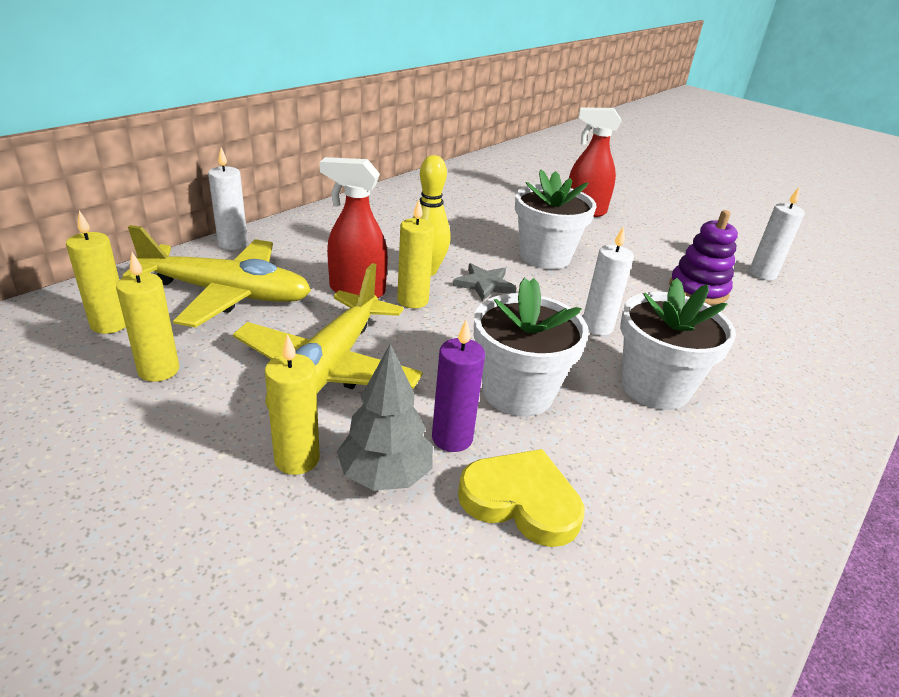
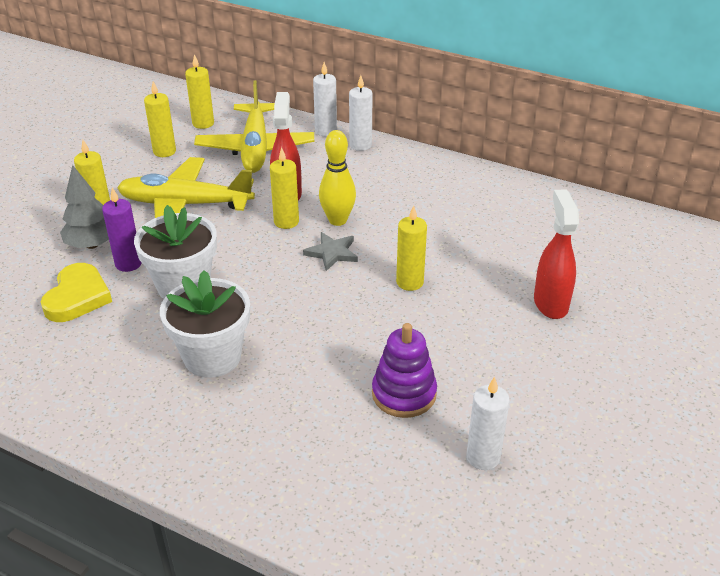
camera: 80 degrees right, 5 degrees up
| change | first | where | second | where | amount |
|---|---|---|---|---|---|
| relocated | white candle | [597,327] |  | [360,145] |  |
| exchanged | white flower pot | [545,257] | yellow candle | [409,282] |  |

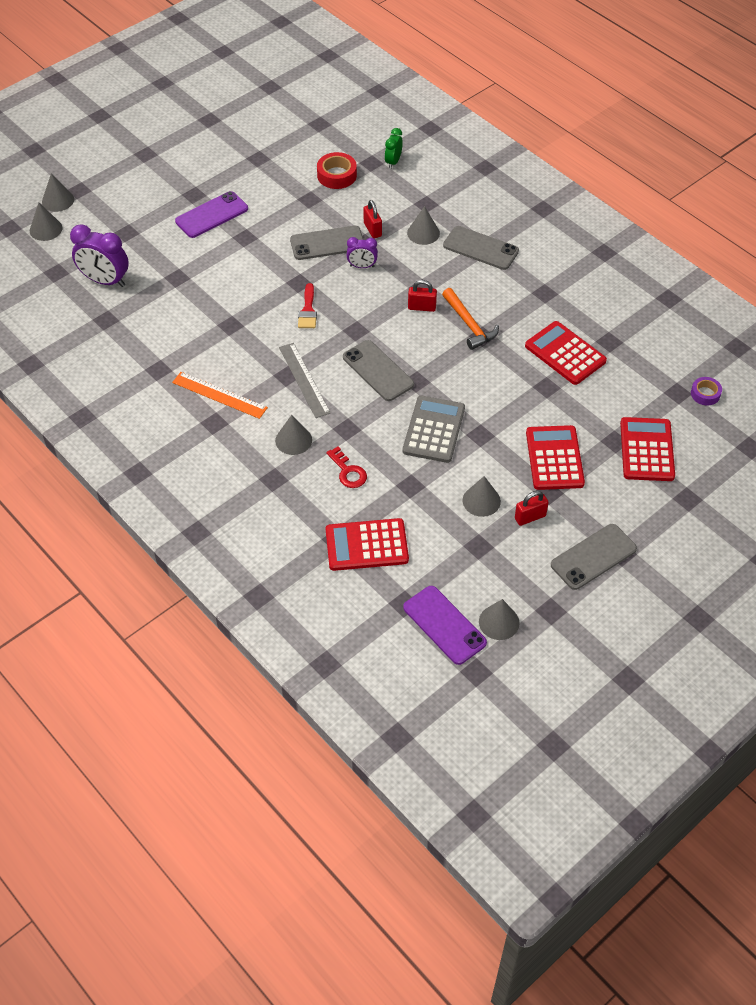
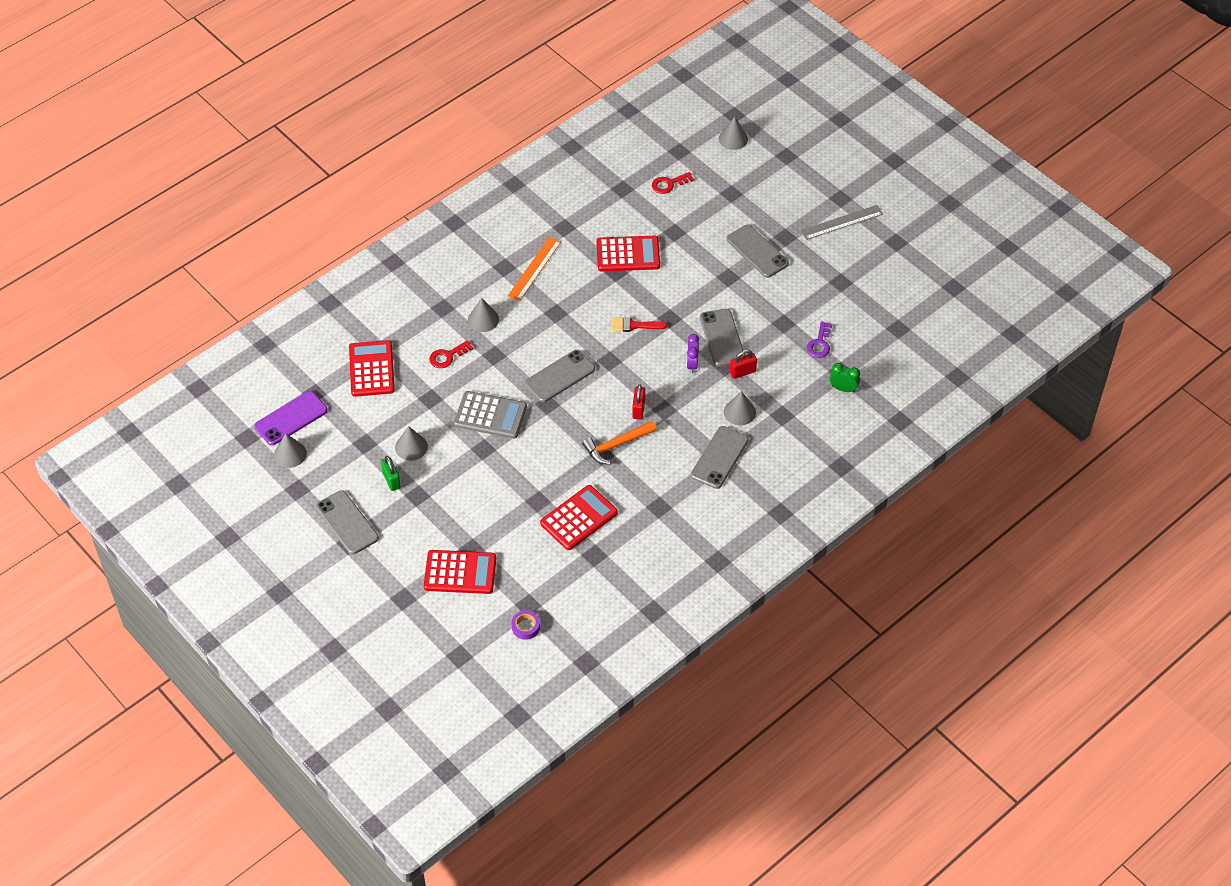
camera: 90 degrees right, 0 degrees up
| change | first | where | second | where | amount |
|---|---|---|---|---|---|
| missing | grey cone | [58,200] |  |  |  |
| relocated | grey ruler | [304,380] |  | [841,222] |  |
| relocated | red calculator | [554,458] |  | [628,254] |  |
| exchanged | purple clock | [105,281] | red key | [669,184] |  |
| exchanged | red tape | [337,175] | purple key | [819,343] |  |
| colour | purple phone | [212,215] | grey phone | [757,251] |  |
| colour | red padlock | [530,517] | green padlock | [391,480] |  |

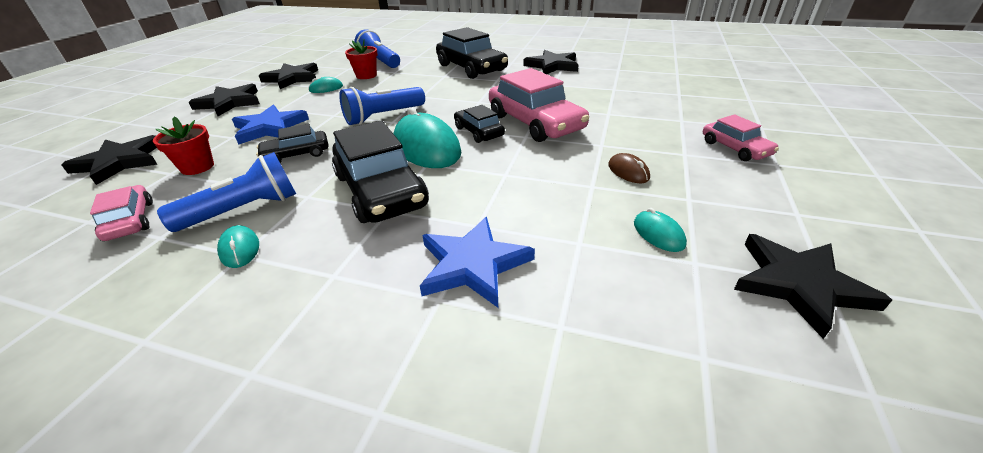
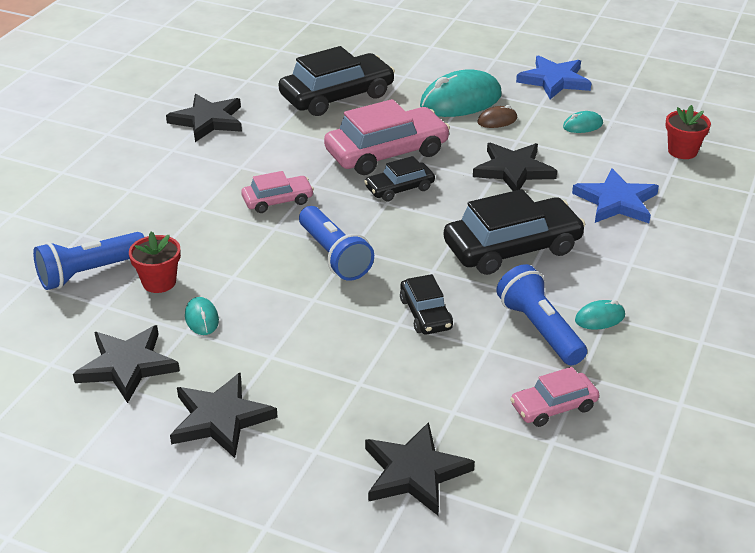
camera: 85 degrees left, 0 degrees up
| change | first | where | second | where | amount |
|---|---|---|---|---|---|
| relocated | red flower pot | [197,167] |  | [682,151] |  |
| relocated | blue star | [270,128] |  | [554,80] |  |
| relocated | turquoise mouse | [427,148] |  | [460,101] |  |
| relocated | black car | [471,68] |  | [337,96] |  |
| relocated | pink car | [735,148] |  | [277,201] |  |
| relocated | black star | [799,284] |  | [513,170] |  |

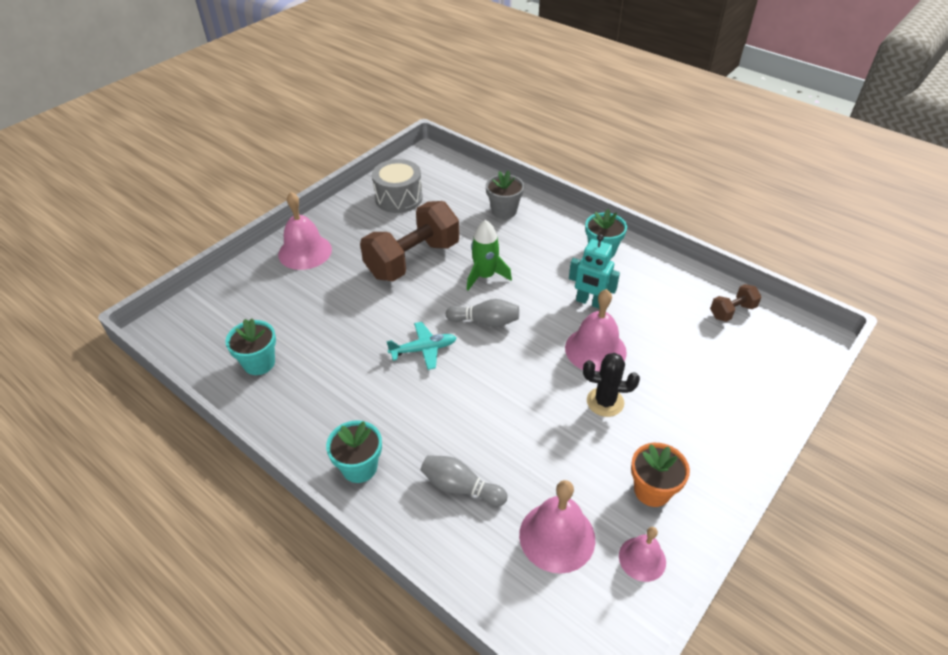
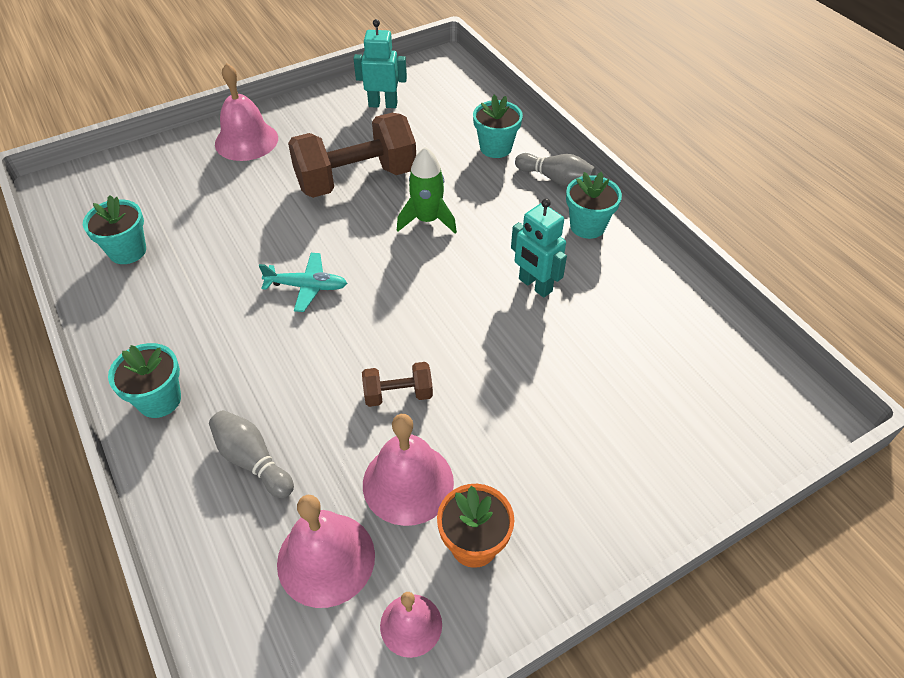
camera: 20 degrees right, 5 degrees up
| change | first | where | second | where | amount |
|---|---|---|---|---|---|
| missing | black cactus | [605,402] |  |  |  |
| relocated | grey bowling pin | [485,321] |  | [556,179] |  |
| relocated | pink bell | [595,350] |  | [408,483] |  |
| relocated | brown dumbbell | [732,311] |  | [398,394] |  |
| exchanged | grey drum | [398,198] | turquoise robot | [383,104] |  |
| colour | grey flower pot | [504,211] | turquoise flower pot | [495,148] |  |

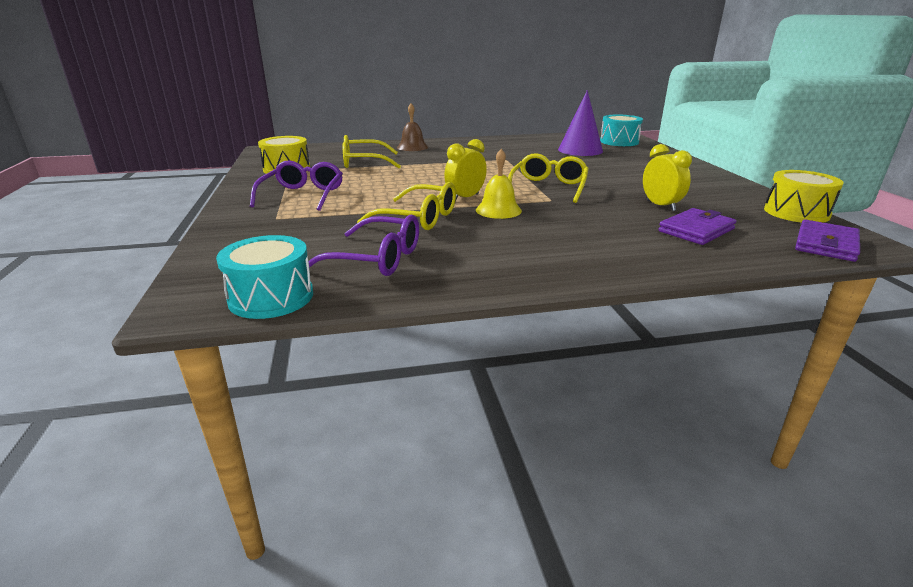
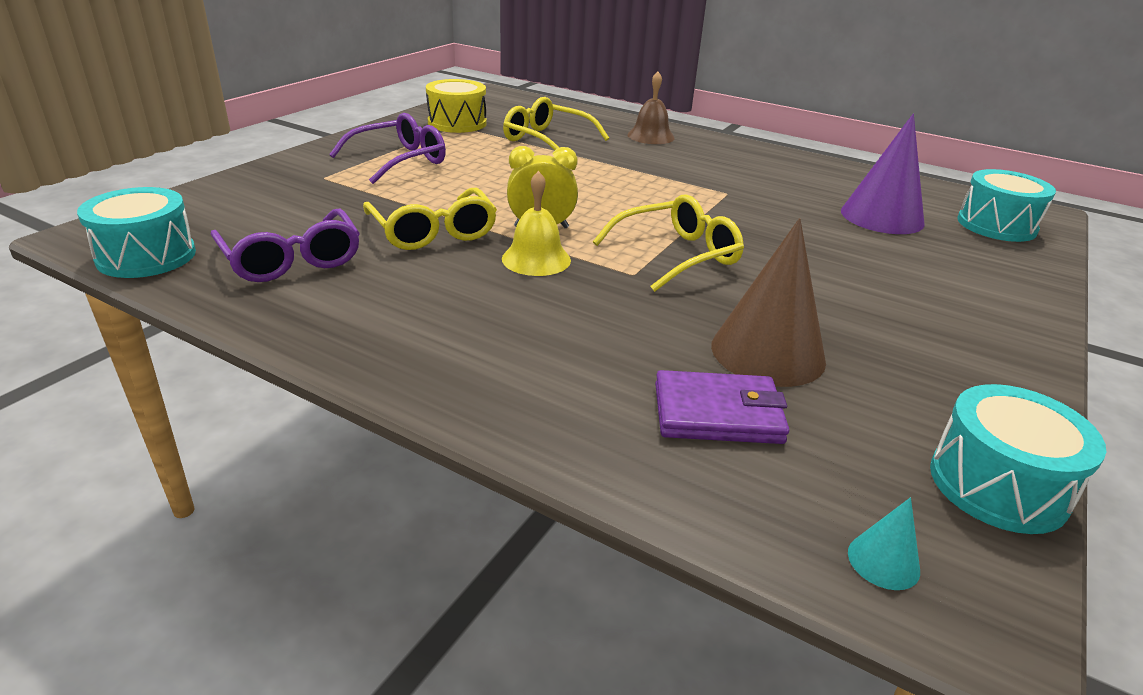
camera: 40 degrees right, 5 degrees up
| change | first | where | second | where | amount |
|---|---|---|---|---|---|
| exchanged | yellow clock | [660,206] | brown cone | [767,352] |  |
| exchanged | purple wallet | [825,244] | turquoise cone | [883,561] |  |
| colour | yellow drum | [796,212] | turquoise drum | [998,485] |  |

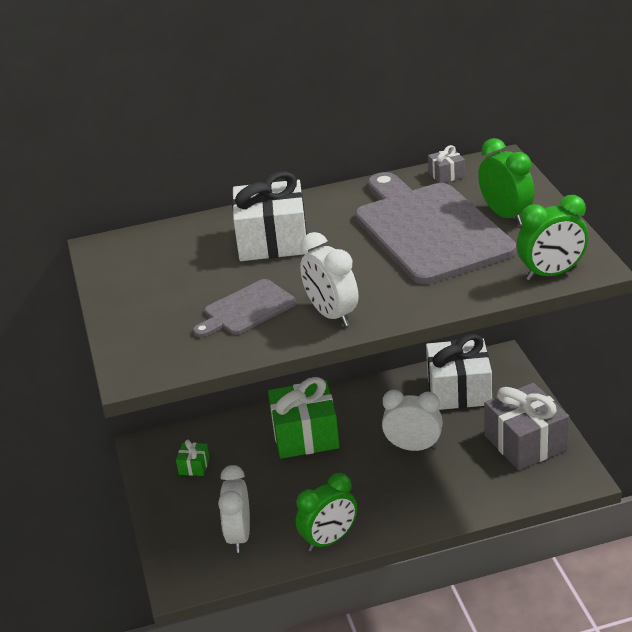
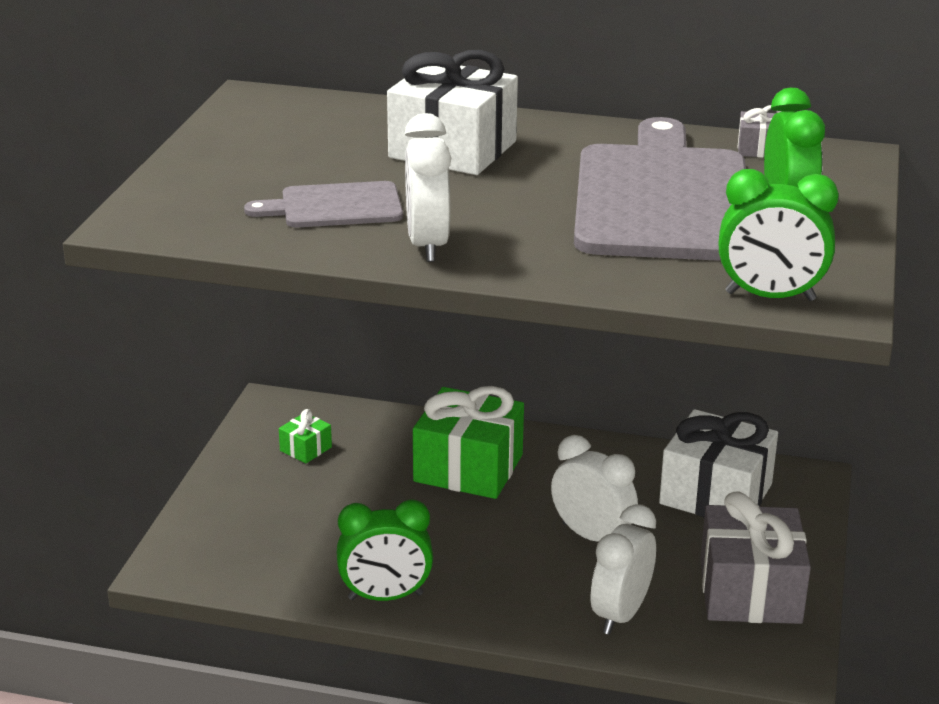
camera: 25 degrees right, 5 degrees down
| change | first | where | second | where | amount |
|---|---|---|---|---|---|
| relocated | white clock | [239,536] |  | [620,614] |  |

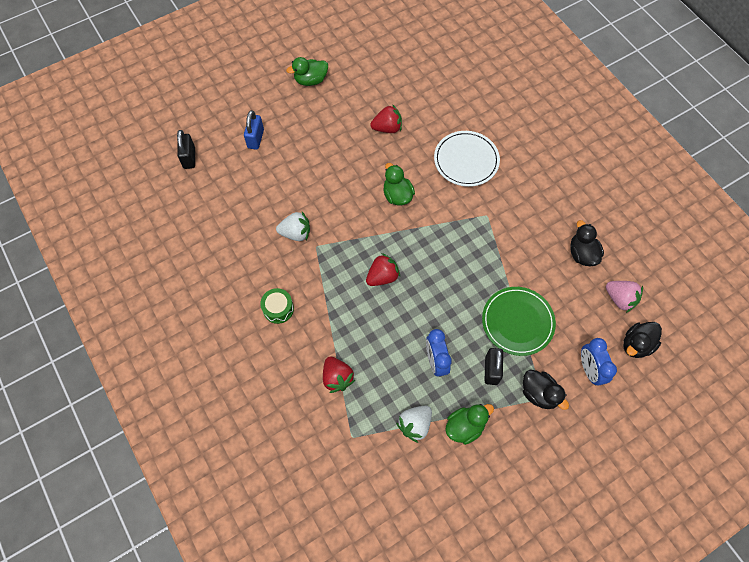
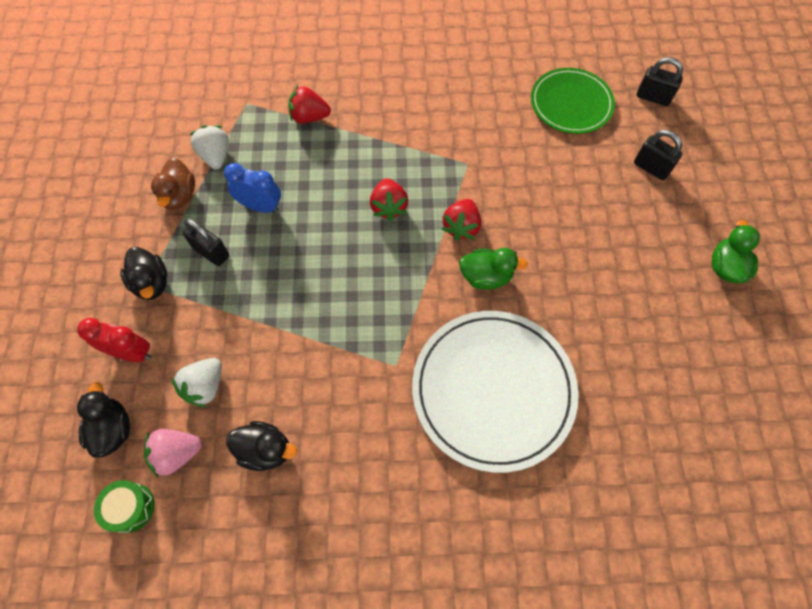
camera: 120 degrees right, 0 degrees up
| change | first | where | second | where | amount |
|---|---|---|---|---|---|
| relocated | green drum | [278,309] |  | [130,507] |  |
| relocated | white strawberry | [296,233] |  | [205,386] |  |
| relocated | red strawberry | [387,128] |  | [461,227] |  |
| relocated | green plate | [517,322] |  | [571,103] |  |
| colour | blue padlock | [255,139] | black padlock | [651,168] |  |
| colour | green duck | [465,426] | brown duck | [179,196] |  |
| colour | blue clock | [589,370] | red clock | [131,353] |  |
| spun | black duck | [539,393] |  | [152,283] | 105 degrees counterclockwise |
| size | white plate | [466,160] |  | [493,390] | x1.59 |

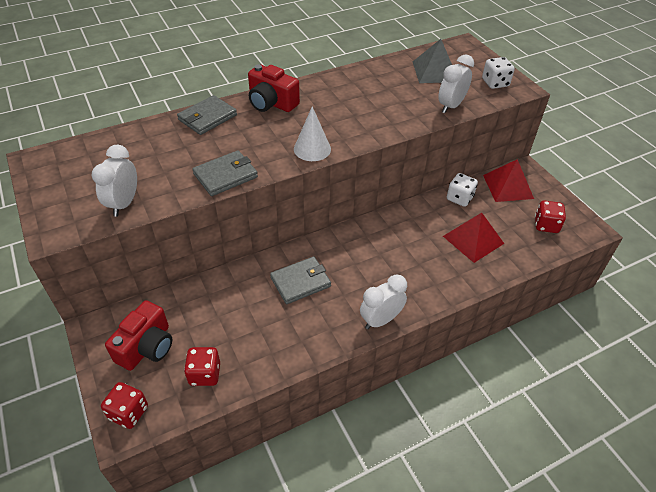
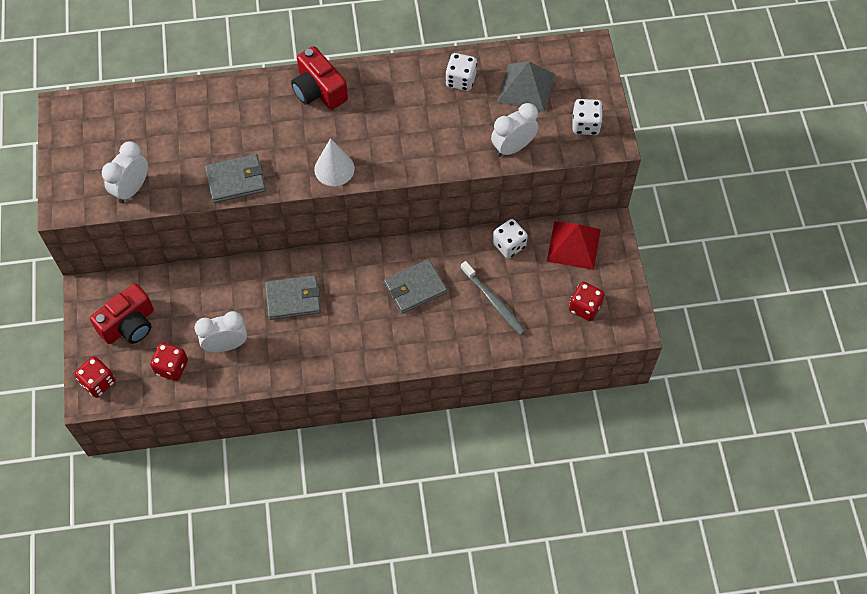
camera: 20 degrees right, 15 degrees up
| change | first | where | second | where | amount |
|---|---|---|---|---|---|
| appeared |  |  | white dice | [460,80] |  |
| relocated | grey wallet | [207,117] |  | [415,288] |  |
| relocated | white clock | [381,320] |  | [226,345] |  |
| exchanged | red pyramid | [473,240] | grey toothbrush | [493,302] |  |

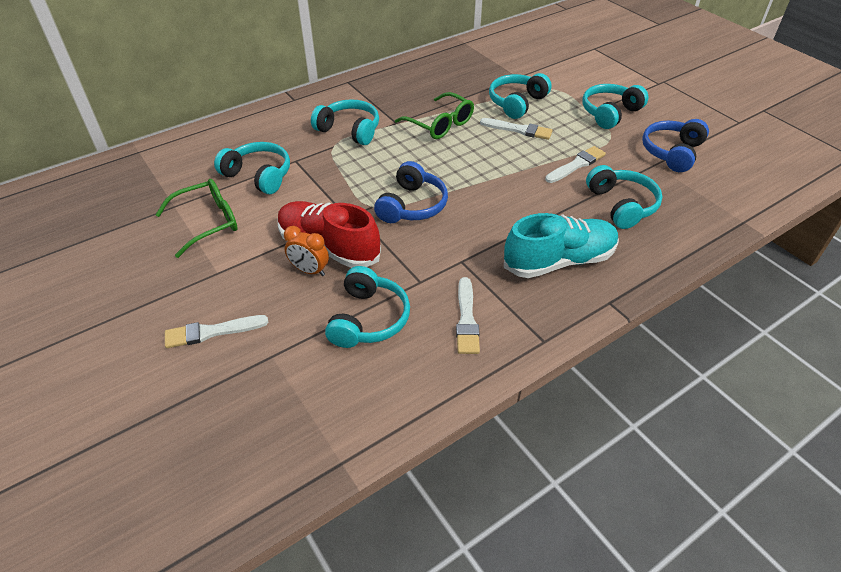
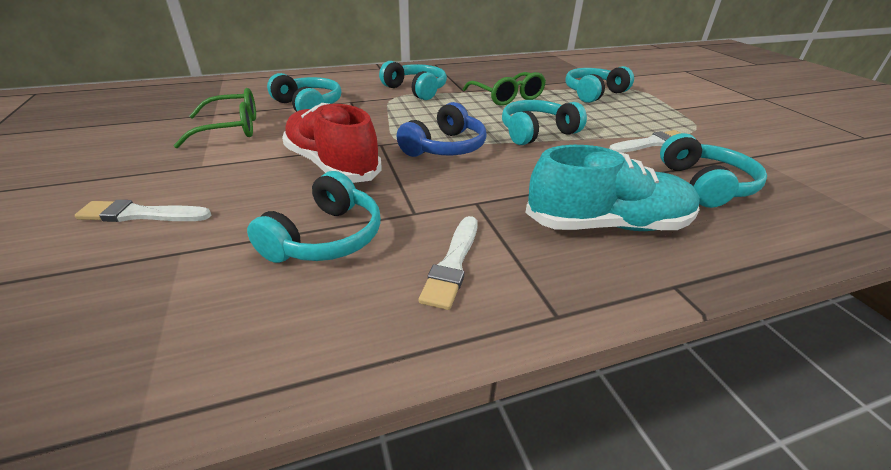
camera: 15 degrees right, 10 degrees down
| change | first | where | second | where | amount |
|---|---|---|---|---|---|
| missing | orange clock | [309,270] |  |  |  |
| missing | white brush | [518,130] |  |  |  |
| missing | blue headphones | [672,152] |  |  |  |
| relocated | turquoise headphones | [610,113] |  | [536,132] |  |

